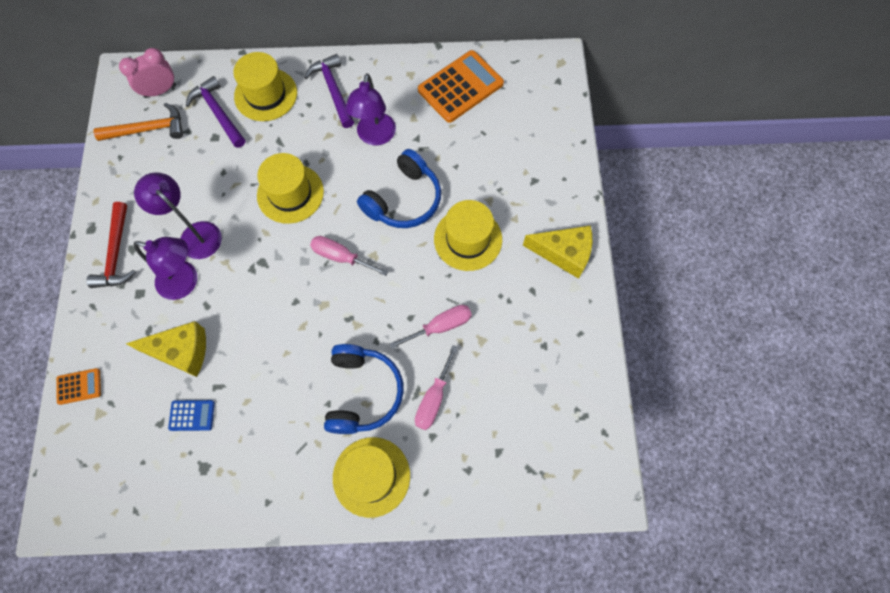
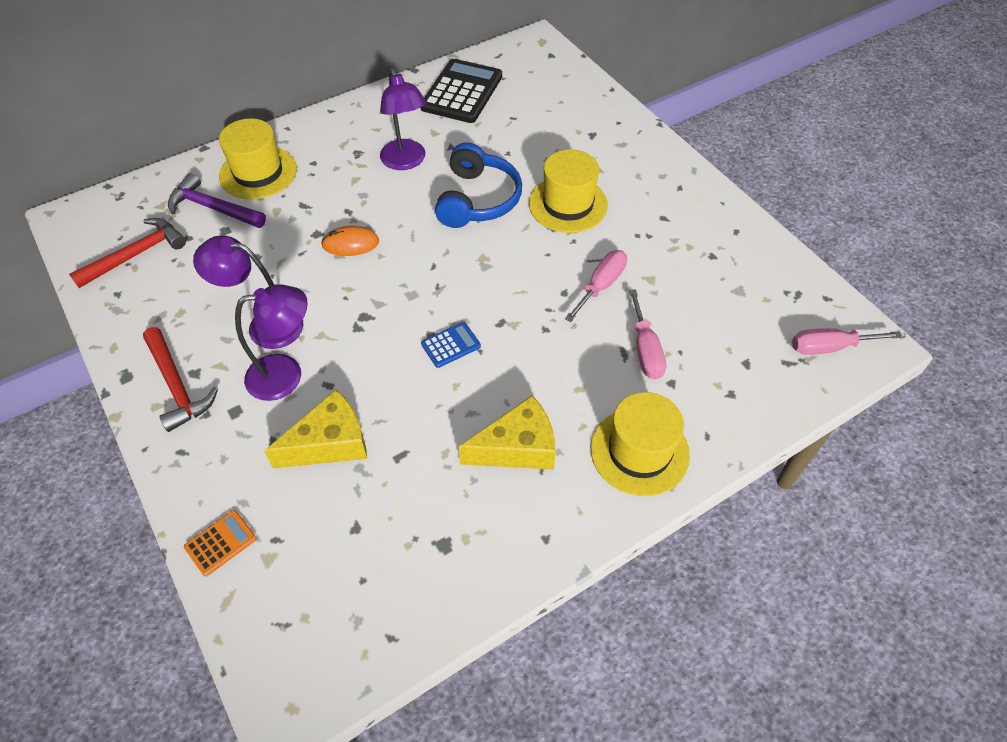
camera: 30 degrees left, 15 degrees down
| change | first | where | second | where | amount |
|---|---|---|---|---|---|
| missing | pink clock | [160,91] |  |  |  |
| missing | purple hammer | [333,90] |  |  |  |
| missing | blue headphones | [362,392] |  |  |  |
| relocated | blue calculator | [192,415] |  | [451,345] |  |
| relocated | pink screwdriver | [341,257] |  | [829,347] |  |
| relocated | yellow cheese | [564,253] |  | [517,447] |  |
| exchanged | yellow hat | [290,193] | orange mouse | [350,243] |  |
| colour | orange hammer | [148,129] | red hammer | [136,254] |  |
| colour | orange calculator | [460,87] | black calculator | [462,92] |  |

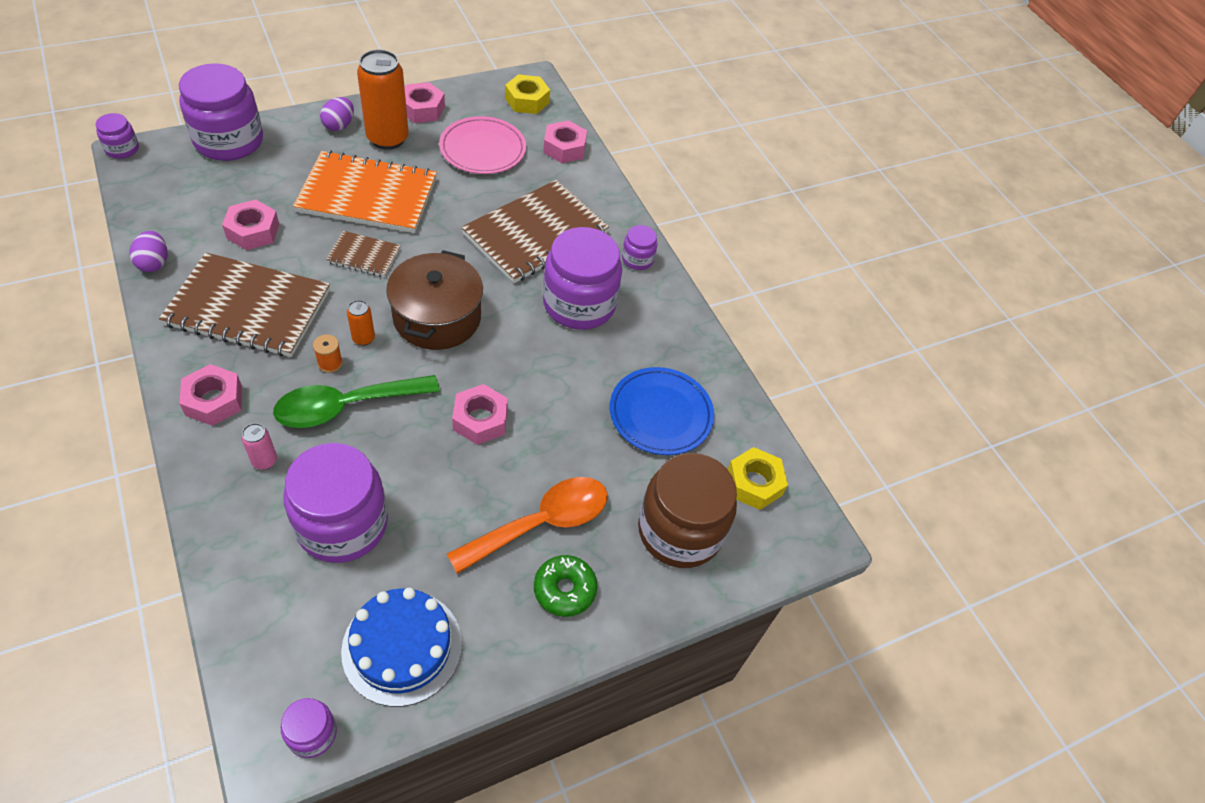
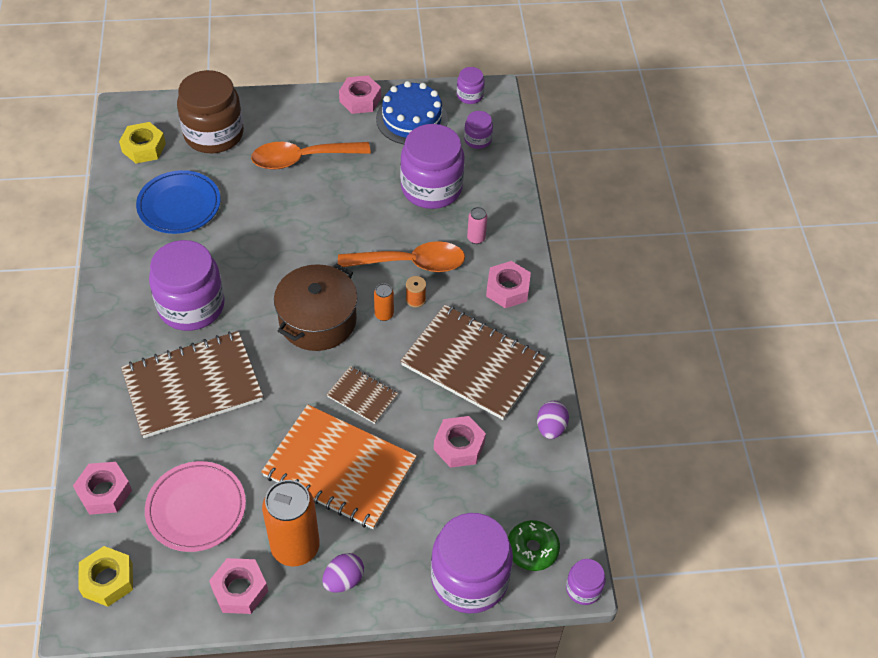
camera: 155 degrees left, 0 degrees up
| change | first | where | second | where | amount |
|---|---|---|---|---|---|
| relocated | pink nut | [480,420] |  | [360,100] |  |
| relocated | green donut | [564,589] |  | [532,549] |  |
| relocated | purple jar | [637,259] |  | [477,140] |  |
| colour | green spoon | [346,406] | orange spoon | [410,263] |  |

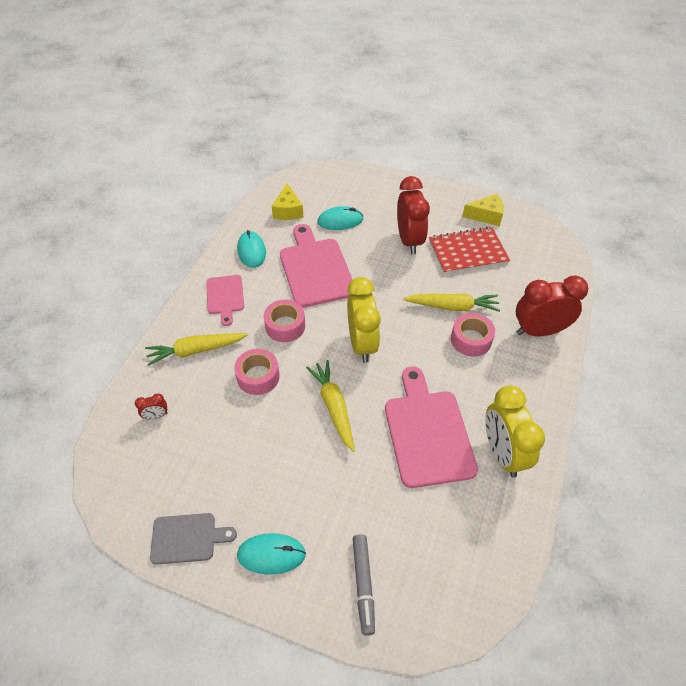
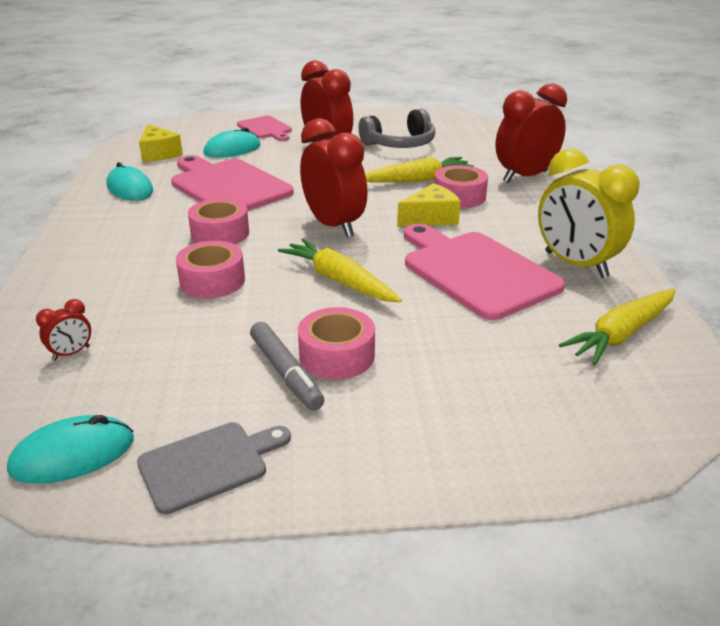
camera: 25 degrees left, 20 degrees down
| change | first | where | second | where | amount |
|---|---|---|---|---|---|
| appeared |  |  | pink tape | [337,355] |  |
| relocated | yellow carrot | [196,350] |  | [621,334] |  |
| relocated | pink cutting board | [225,297] |  | [265,129] |  |
| relocated | turquoise mouse | [271,554] |  | [73,454] |  |
| relocated | grey marker | [363,585] |  | [286,373] |  |
| relocated | yellow cheese | [486,216] |  | [431,218] |  |
| exchanged | red notebook | [468,252] | grey headphones | [400,144] |  |
| colour | yellow clock | [362,344] | red clock | [334,226] |  |

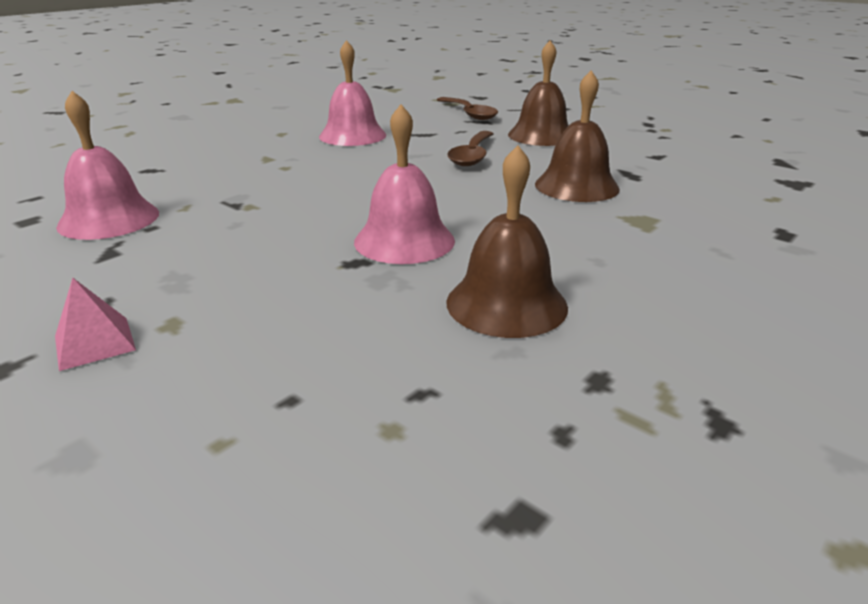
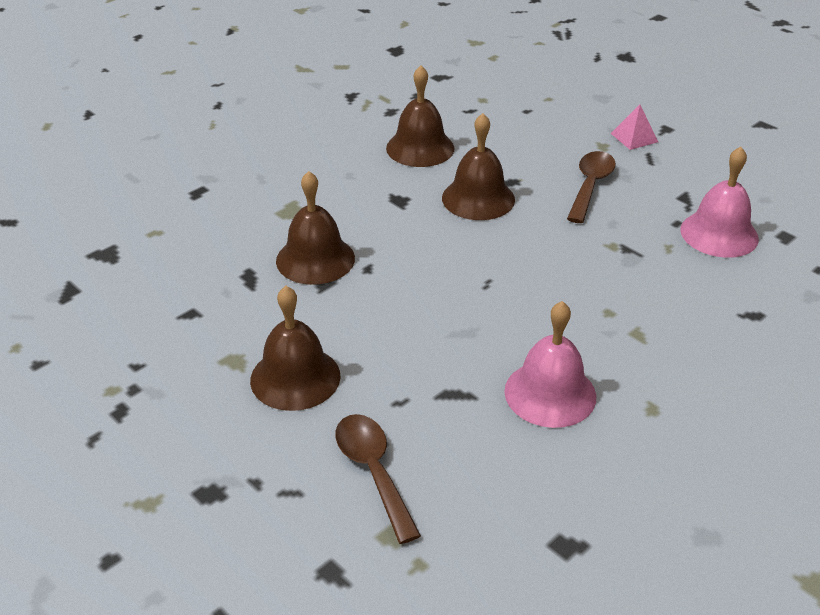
camera: 175 degrees left, 10 degrees up
| change | first | where | second | where | amount |
|---|---|---|---|---|---|
| relocated | brown spoon | [472,155] |  | [590,186] |  |
| colour | pink bell | [404,240] | brown bell | [478,198] |  |

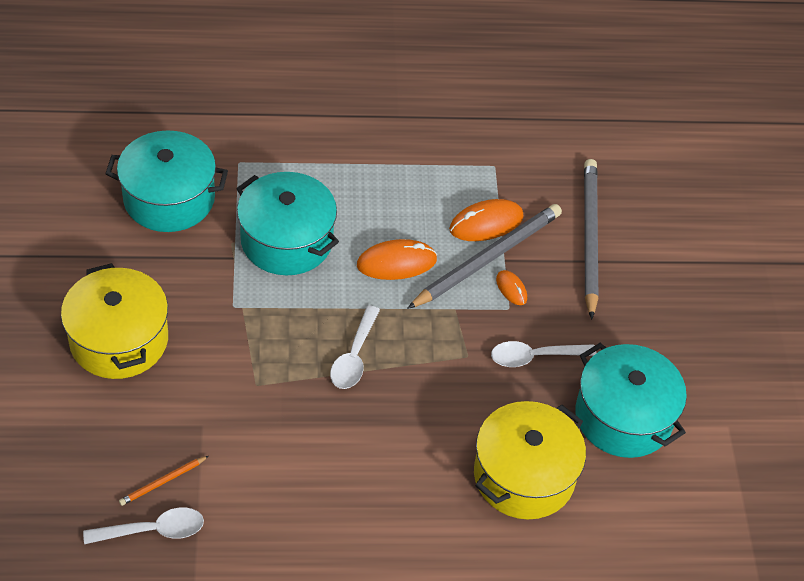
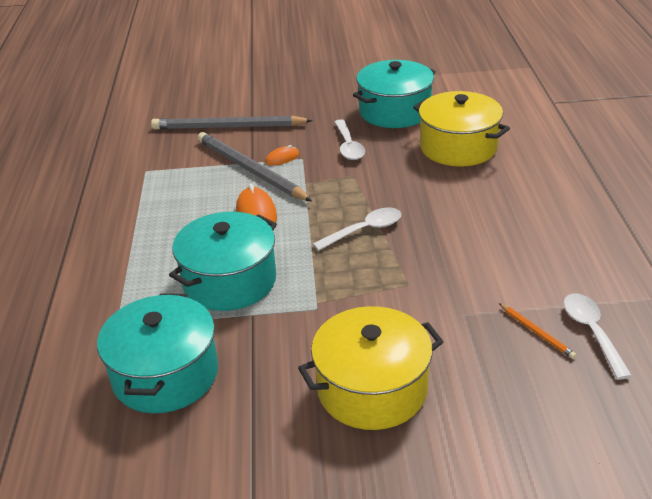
camera: 85 degrees left, 15 degrees down
| change | first | where | second | where | amount |
|---|---|---|---|---|---|
| missing | orange mouse | [486,223] |  |  |  |
| spun | white spoon | [354,356] |  | [364,230] | 45 degrees counterclockwise |

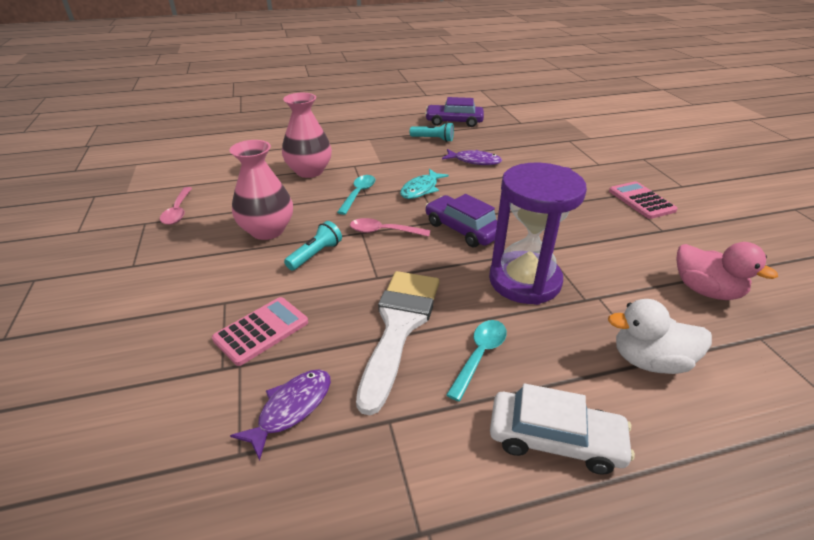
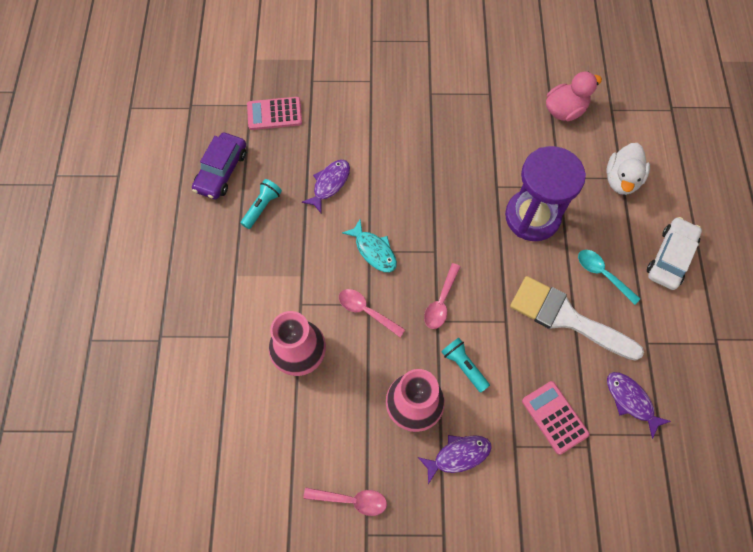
camera: 75 degrees left, 30 degrees up
| change | first | where | second | where | amount |
|---|---|---|---|---|---|
| missing | purple car | [463,229] |  |  |  |
| appeared |  |  | purple fish | [458,455] |  |
| relocated | pink calculator | [641,201] |  | [274,114] |  |
| colour | turquoise spoon | [358,194] | pink spoon | [366,311] |  |

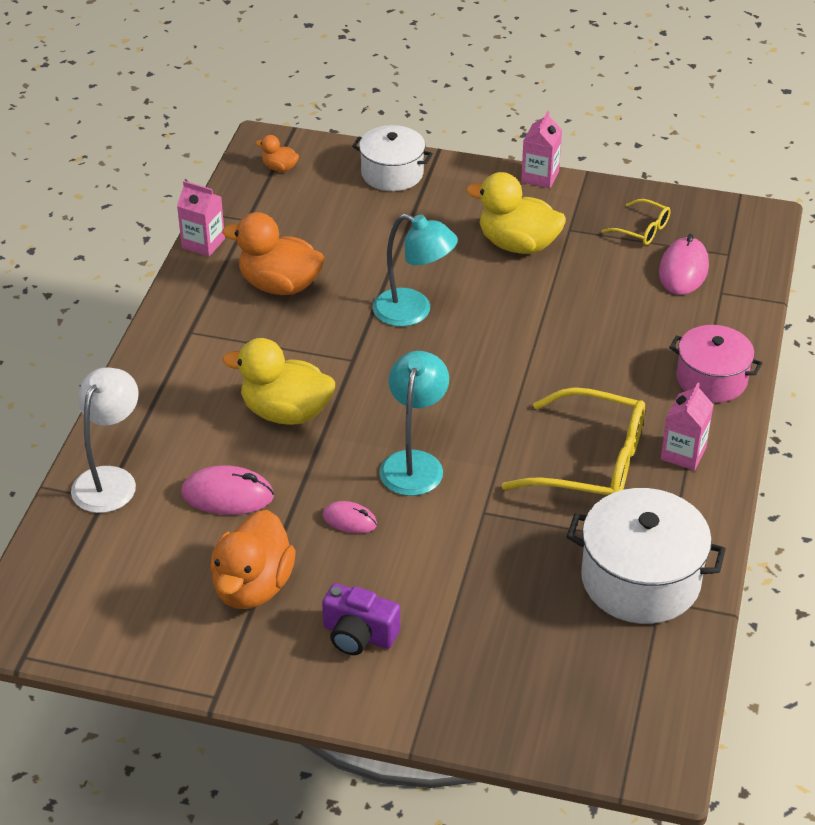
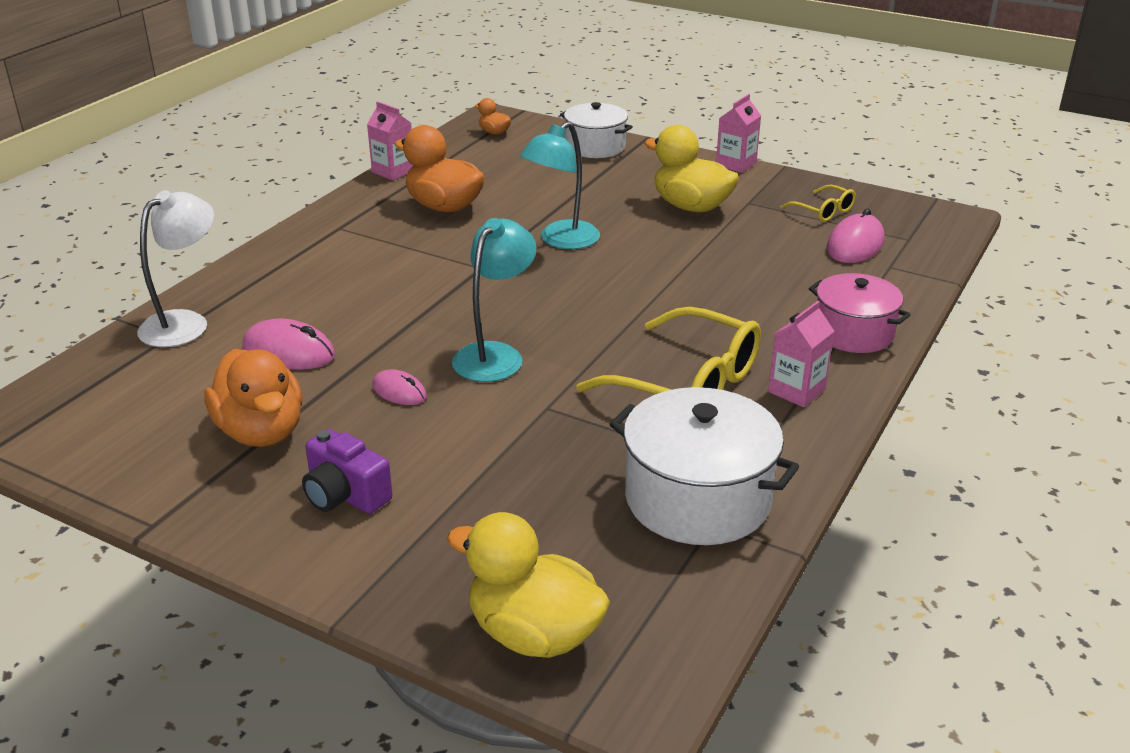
camera: 15 degrees right, 10 degrees down
| change | first | where | second | where | amount |
|---|---|---|---|---|---|
| relocated | yellow duck | [286,412] |  | [534,634] |  |
| spun | orange duck | [252,586] |  | [261,432] | 60 degrees counterclockwise |
| spun | turquoise lamp | [413,312] |  | [561,241] | 90 degrees clockwise |

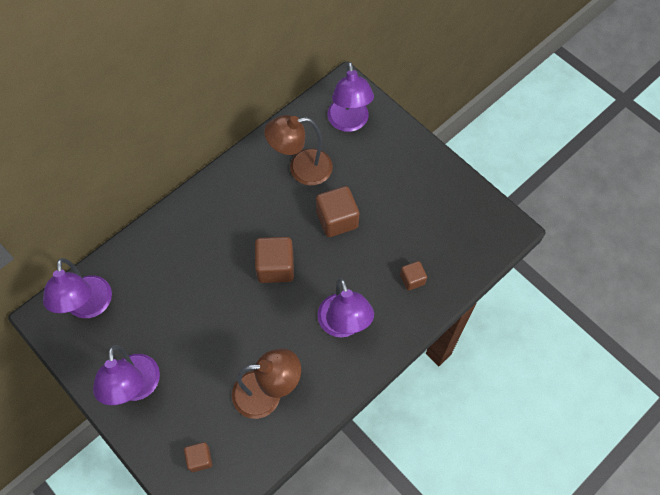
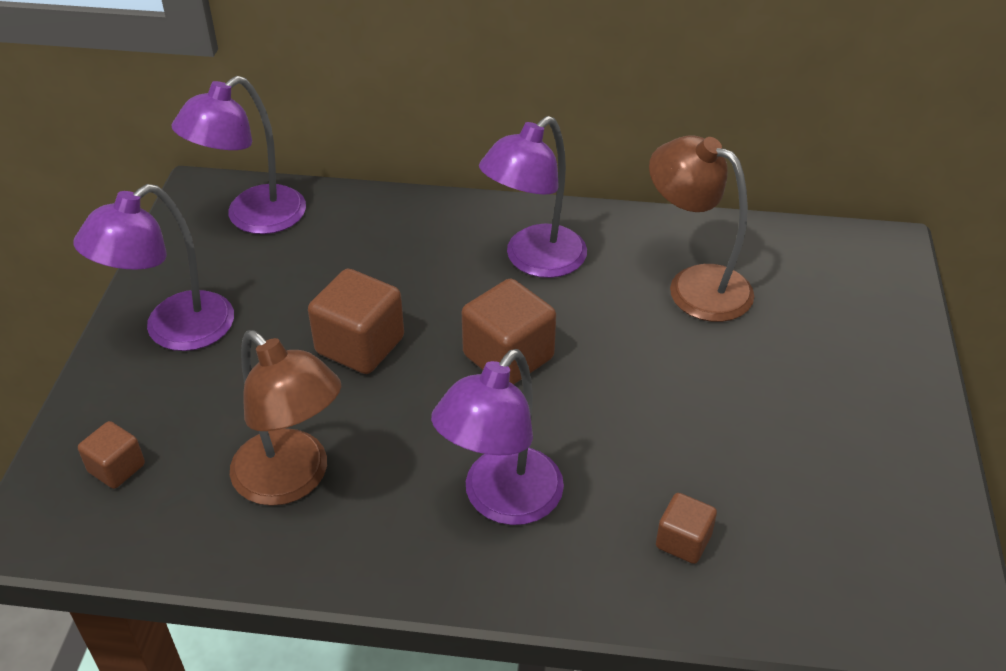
camera: 50 degrees right, 20 degrees down
| change | first | where | second | where | amount |
|---|---|---|---|---|---|
| relocated | brown cube | [337,219] |  | [360,345] |  |
| relocated | purple lamp | [349,123] |  | [534,261] |  |

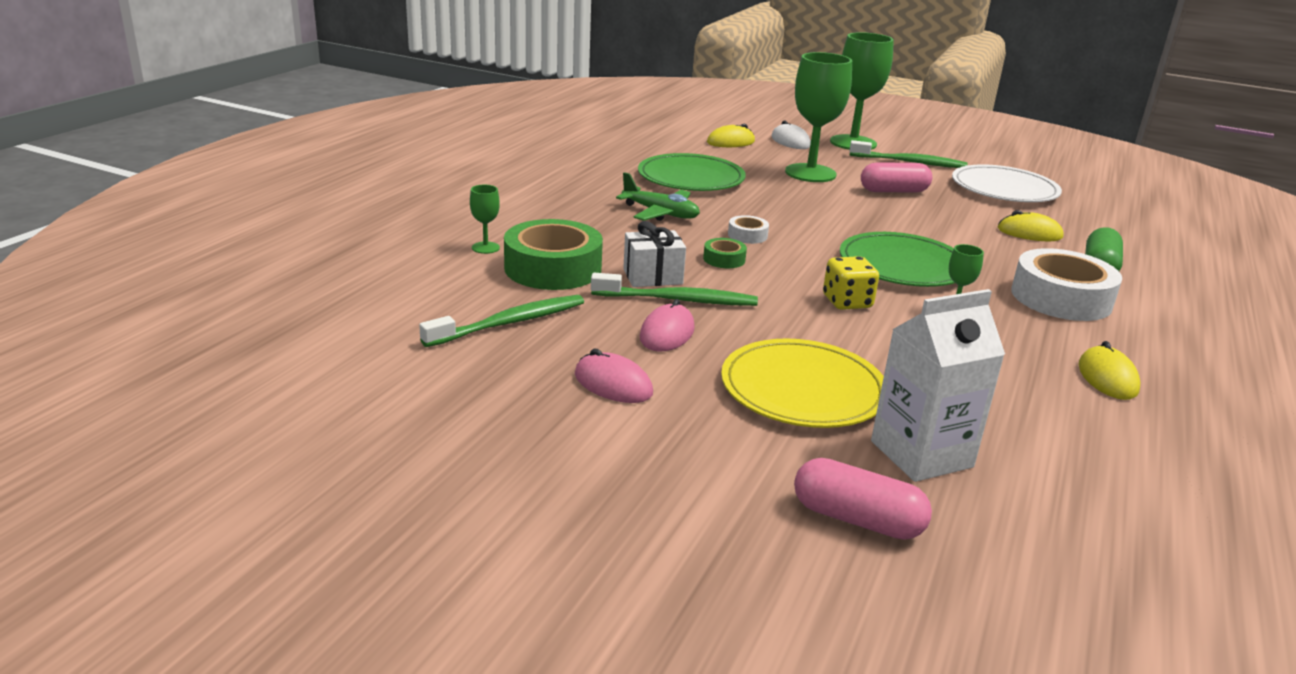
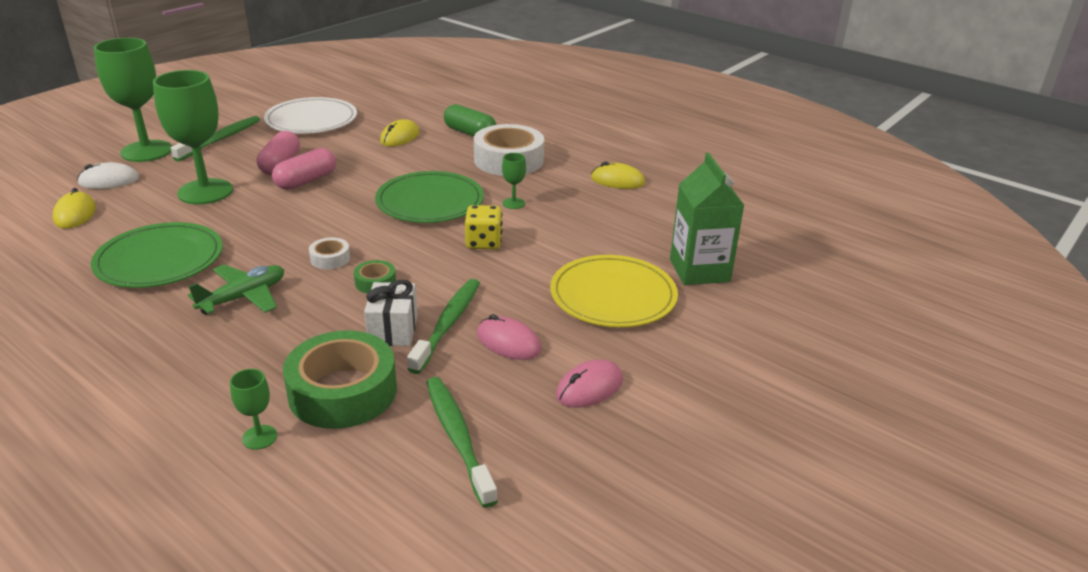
camera: 75 degrees left, 5 degrees up
| change | first | where | second | where | amount |
|---|---|---|---|---|---|
| relocated | pink capsule | [857,519] |  | [306,181] |  |
| colour | white carton | [921,454] | green carton | [699,270] |  |

